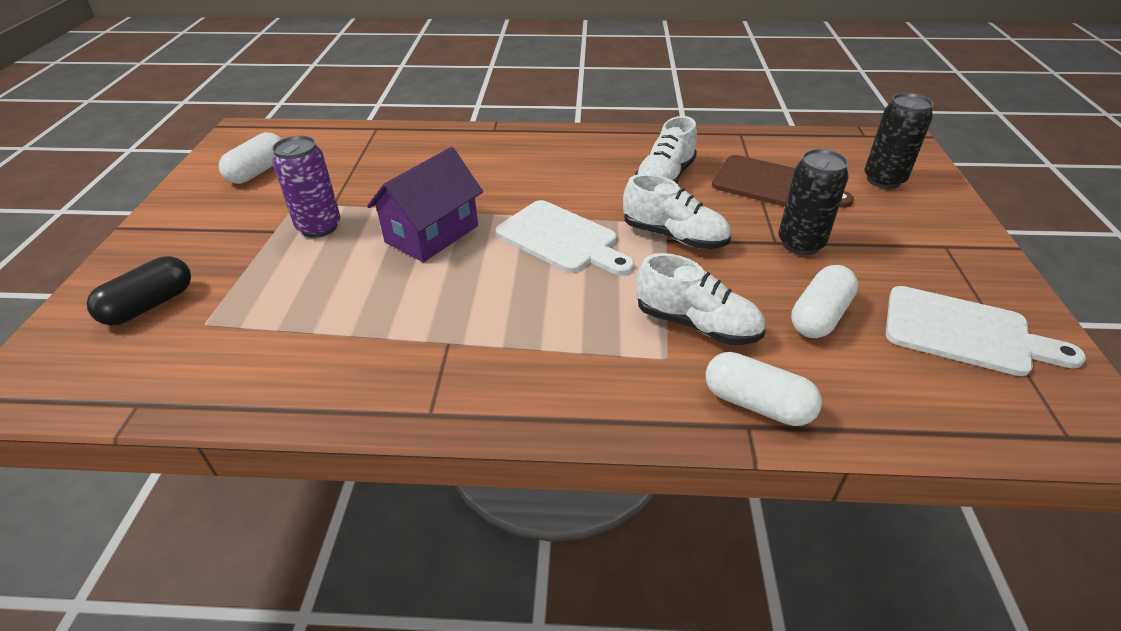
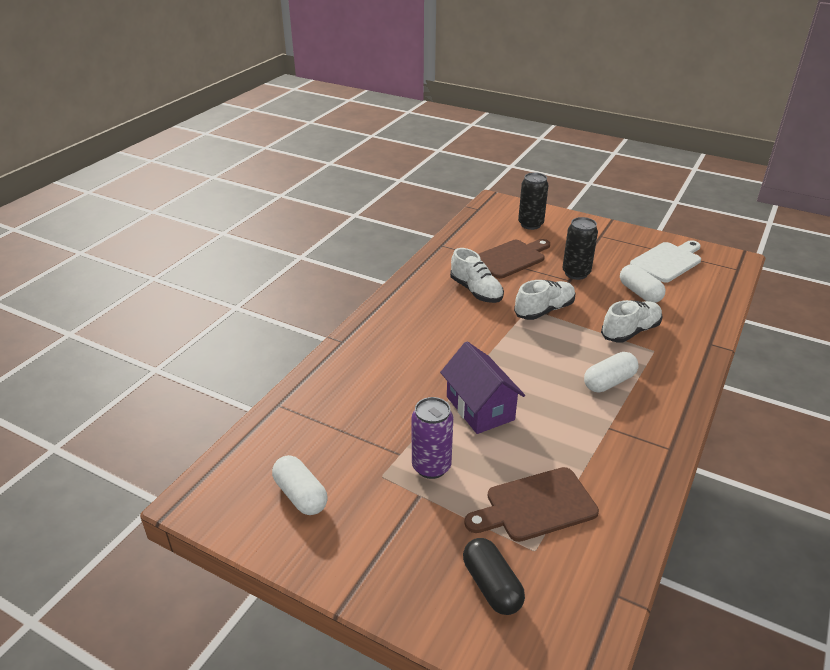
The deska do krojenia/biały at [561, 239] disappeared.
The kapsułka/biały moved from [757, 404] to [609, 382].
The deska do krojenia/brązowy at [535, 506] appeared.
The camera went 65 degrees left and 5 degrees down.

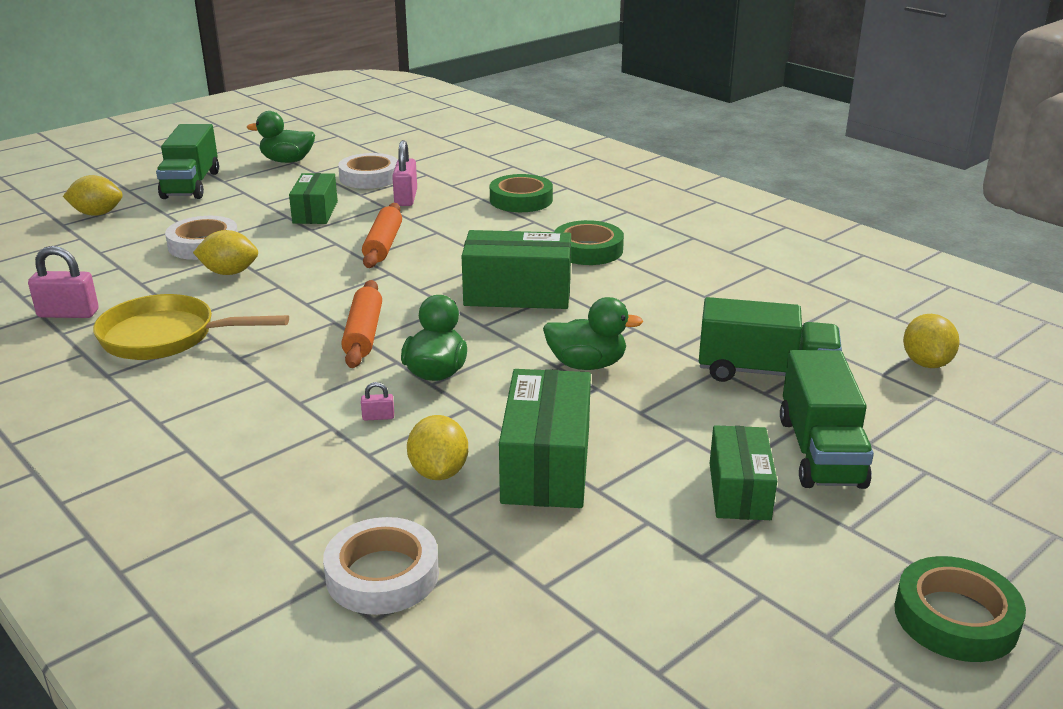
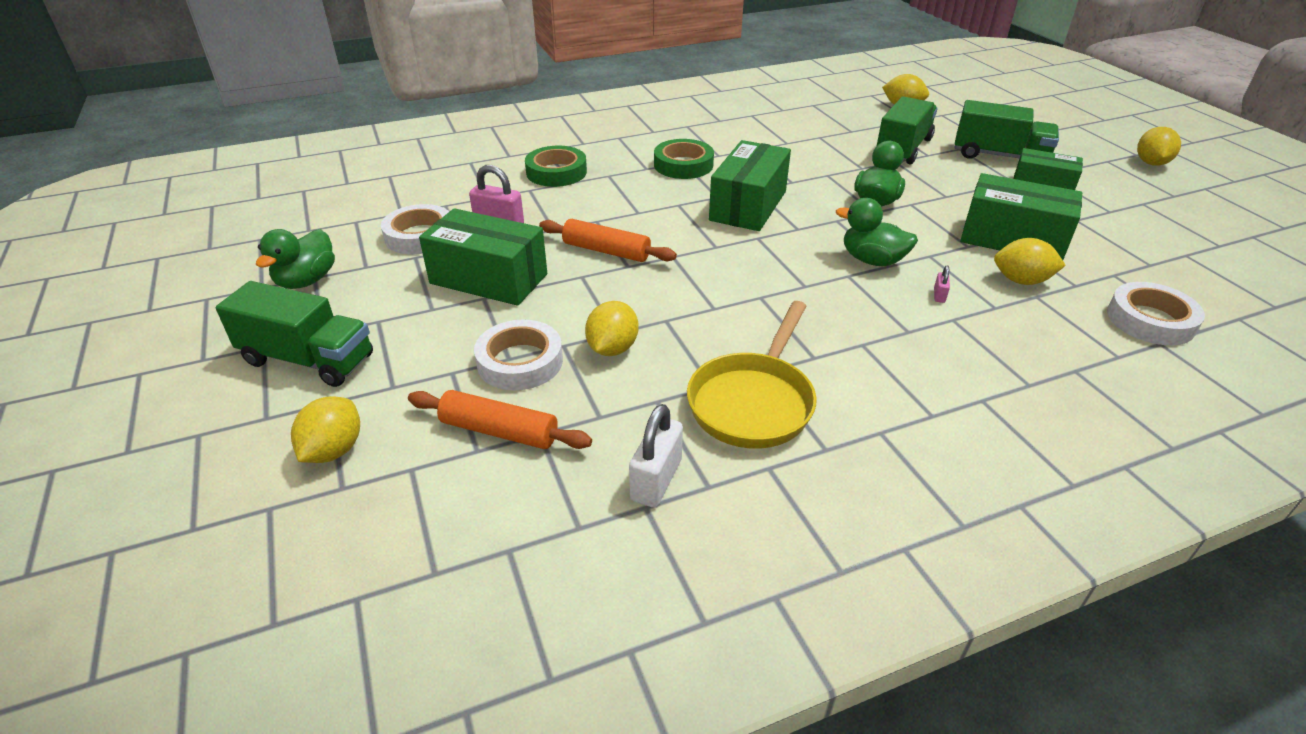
The kłódka/różowy at [68, 313] became the kłódka/biały at [656, 480].
The pudełko/zielony at [315, 212] changed to 1.53 times the size.
The wałek do ciasta/pomarańczowy moved from [364, 334] to [499, 431].
The taśma klejąca/zielony at [955, 618] was replaced by the cytryna/żółty at [1151, 163].
The camera went 70 degrees left and 10 degrees up.

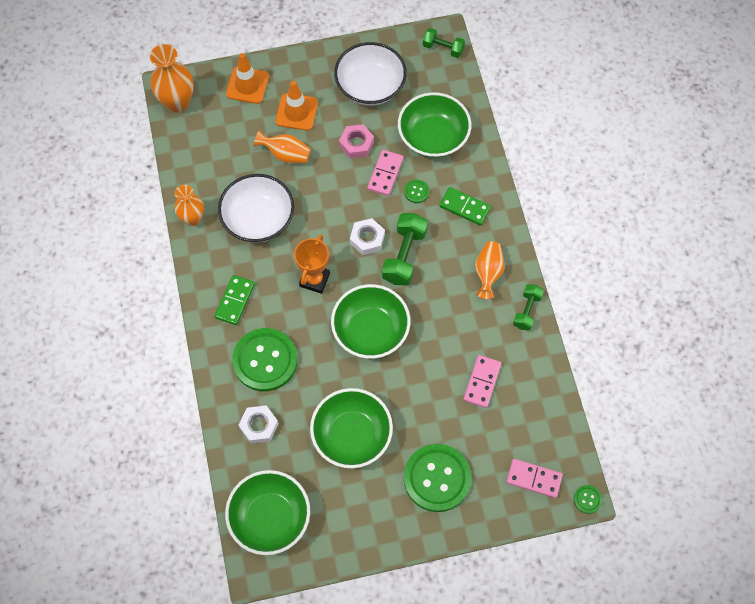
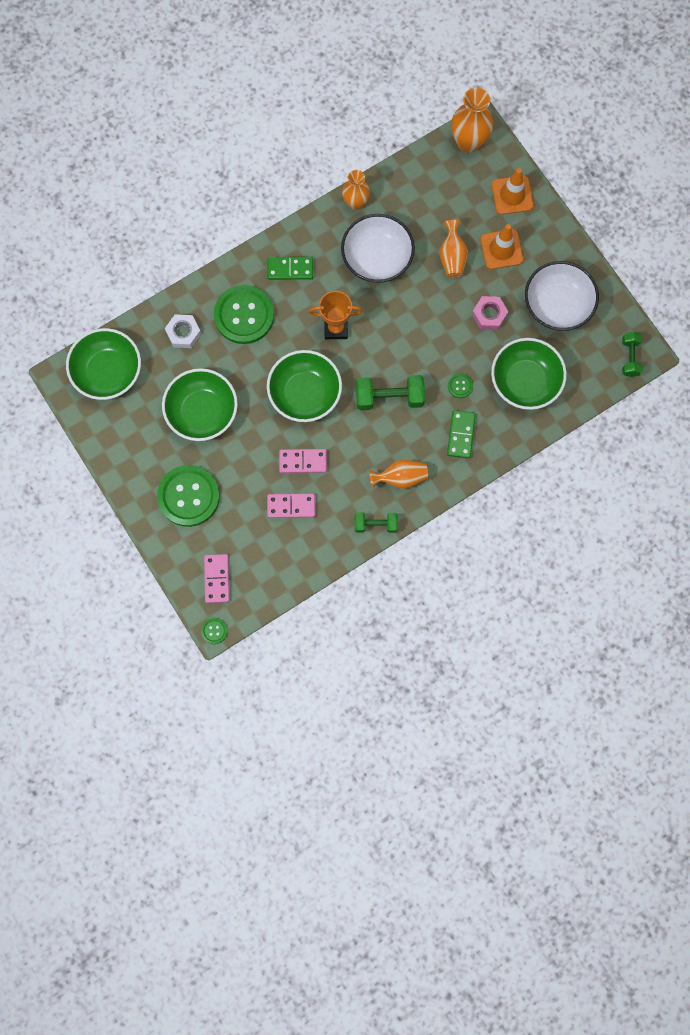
The nakrętka/biały at [367, 239] disappeared.
The kostka domina/różowy moved from [385, 174] to [303, 461].
The camera went 70 degrees right and 10 degrees up.

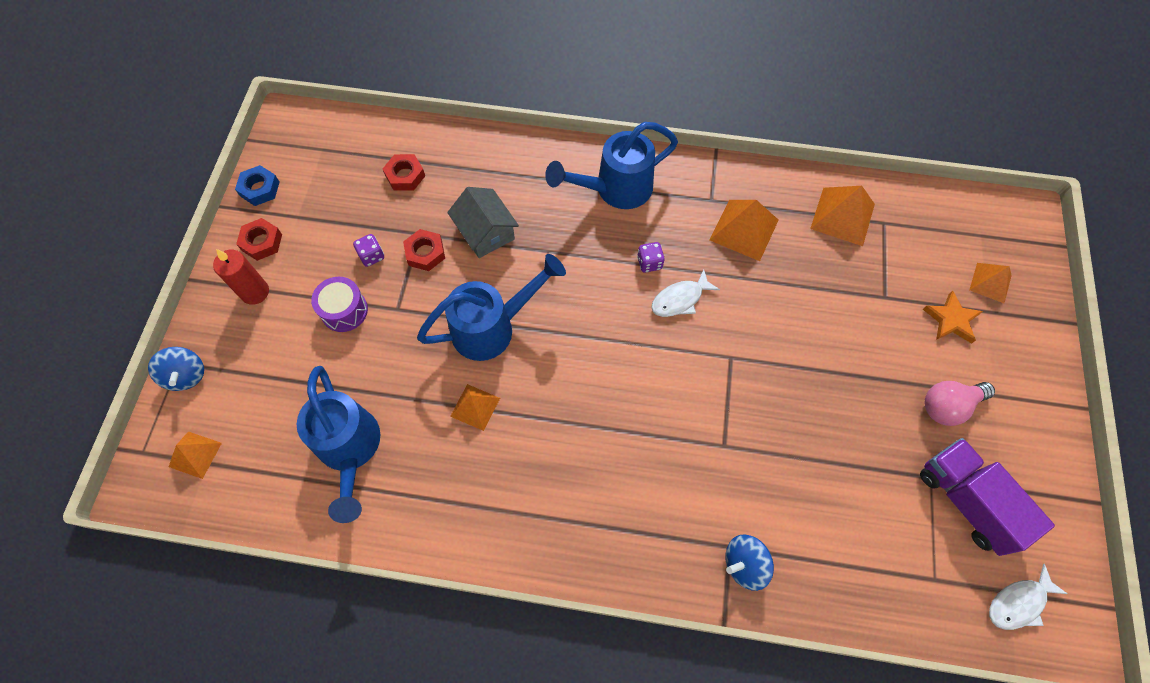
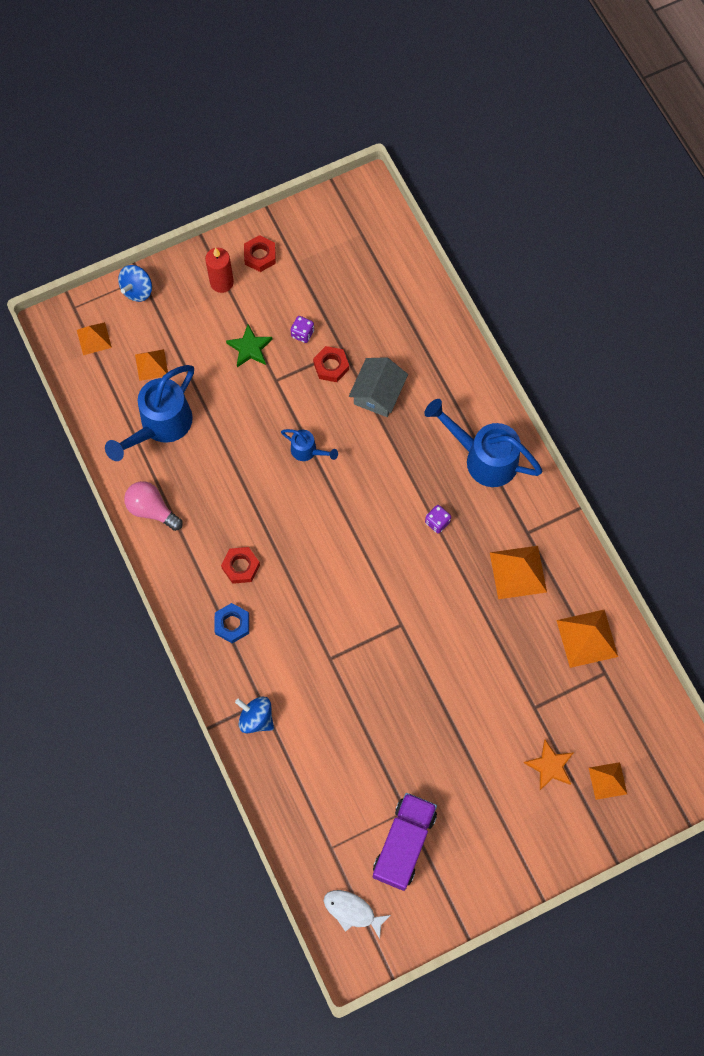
The nakrętka/niebieski moved from [259, 189] to [232, 624].
The bęben/fioletowy at [344, 311] was replaced by the gwiazda/zielony at [250, 348].
The nakrętka/czerwony moved from [405, 176] to [241, 566].
The konewka/niebieski at [493, 327] changed to 0.50 times the size.
The piramida/pomarańczowy moved from [475, 407] to [151, 365].
The ryba/biały at [680, 299] disappeared.
The żarówka/różowy moved from [948, 406] to [152, 509].
The camera went 55 degrees right and 5 degrees up.

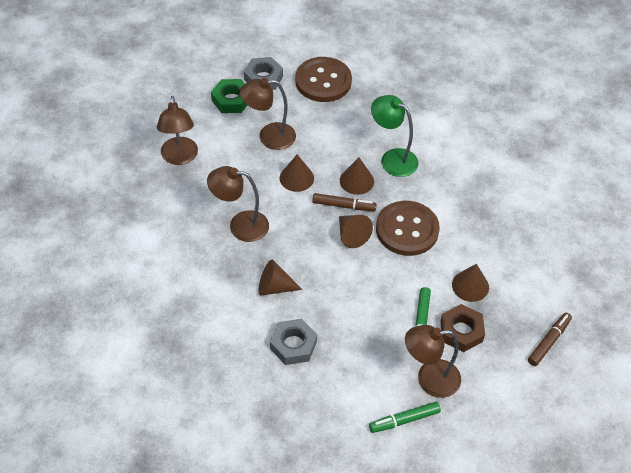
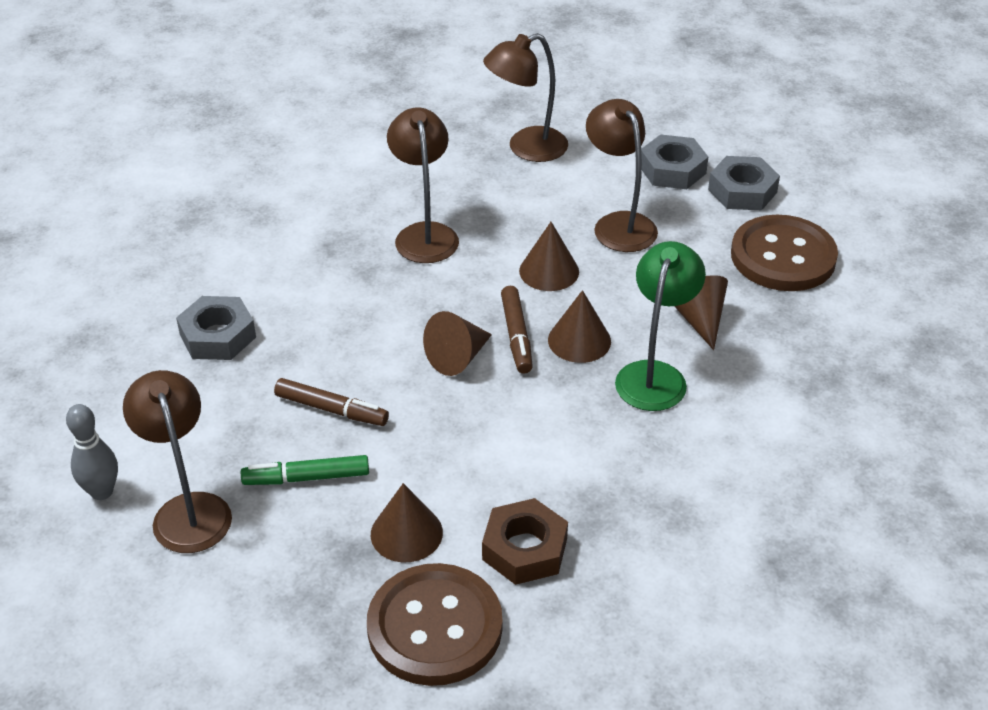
The nakrętka/zielony at [231, 100] became the nakrętka/szary at [672, 170].
The stożek/brązowy moved from [274, 287] to [698, 319].
The flamaster/zielony at [404, 420] was replaced by the kręgiel/szary at [102, 492].
The guzik/brązowy moved from [407, 230] to [435, 627].
The nakrętka/brązowy moved from [461, 331] to [524, 549].
The flamaster/brązowy moved from [549, 342] to [331, 409].
The camera went 75 degrees right and 10 degrees down.

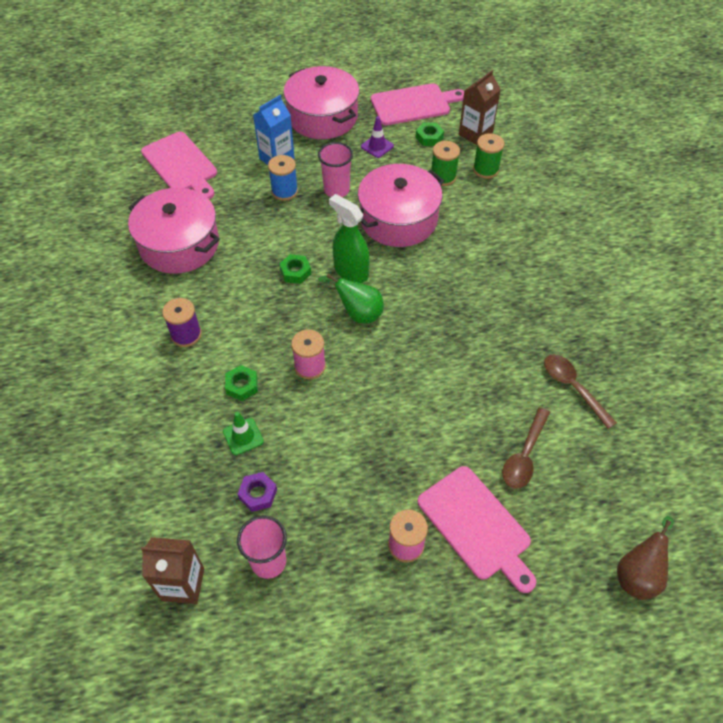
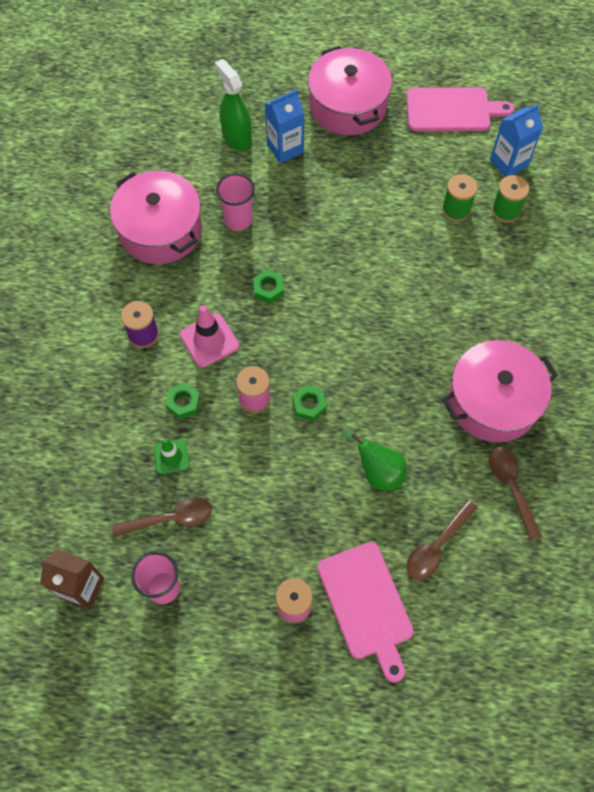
The deska do krojenia/różowy at [181, 165] disappeared.
The nakrętka/fioletowy at [258, 494] was replaced by the łyżka/brązowy at [170, 518].
The szpulka/niebieski at [284, 191] disappeared.
The szklanka/różowy moved from [336, 190] to [238, 220].
The gruszka/zielony moved from [358, 313] to [378, 472].
The spryskiwacz/zielony moved from [351, 271] to [236, 137].
The garnek/różowy moved from [398, 219] to [493, 401].
The pachołek/fioletowy at [377, 146] disappeared.
The nakrętka/zielony moved from [429, 137] to [309, 405].
The karton mleka/brązowy at [475, 134] became the karton mleka/niebieski at [508, 163].
The gruszka/brązowy at [638, 574] disappeared.
The pachołek/różowy at [209, 340] appeared.
The camera went 15 degrees right and 10 degrees up.

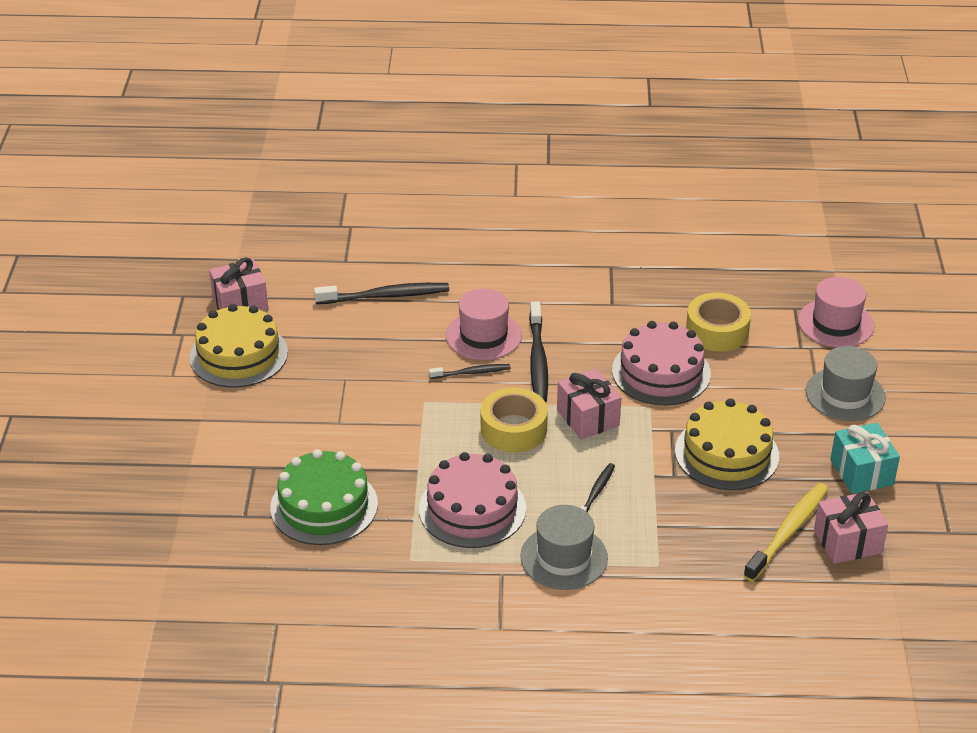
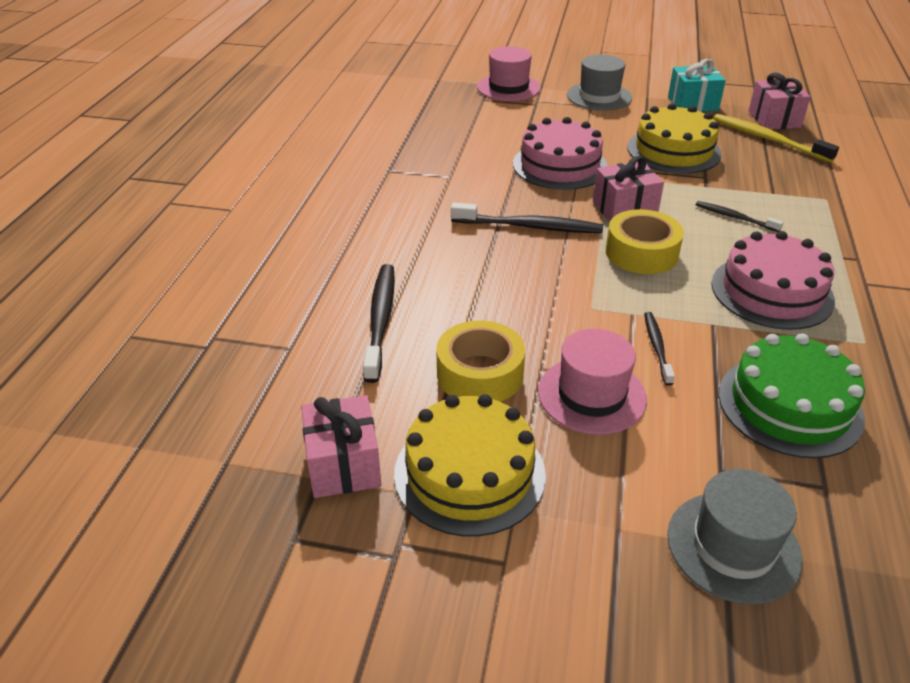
The szczoteczka do zębów/czarny moved from [471, 372] to [657, 347].
The kapelusz/różowy moved from [483, 335] to [591, 395].
The kapelusz/szary moved from [564, 557] to [733, 546].
The taśma klejąca/żółty moved from [717, 331] to [480, 374].
The camera went 80 degrees left and 0 degrees up.

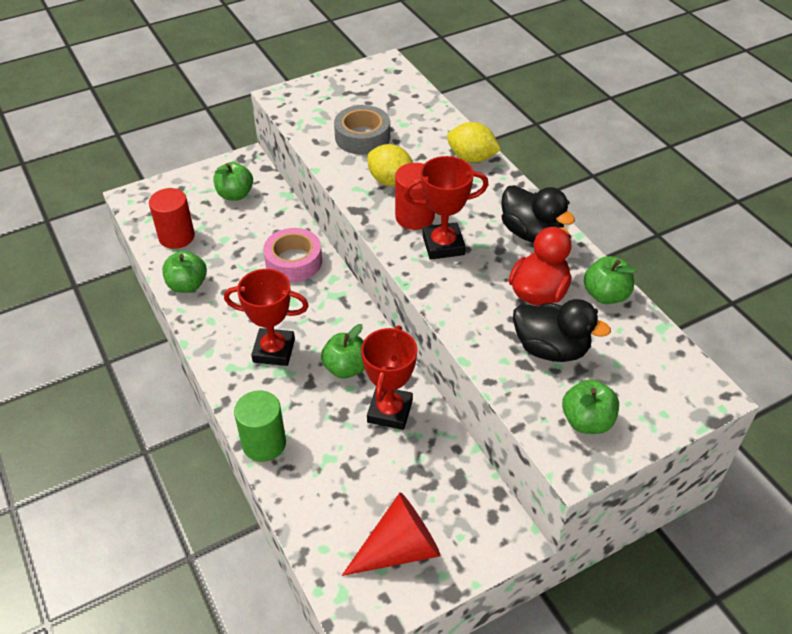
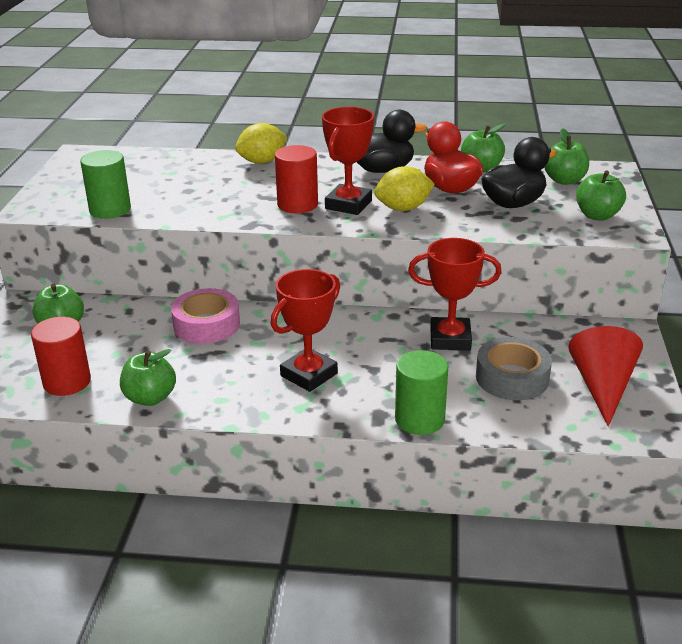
The jabłko/zielony moved from [346, 368] to [564, 180].
The taśma klejąca/szary moved from [362, 137] to [512, 378].
The puchar/czerwony at [390, 411] turned 45 degrees counterclockwise.
The cytryna/żółty moved from [391, 181] to [403, 208].
The walec/zielony at [110, 210] appeared.
The camera went 55 degrees left and 15 degrees down.

